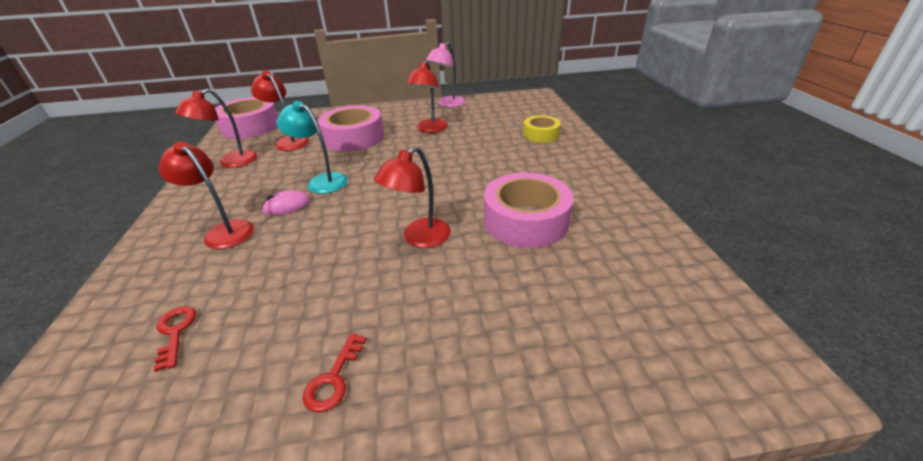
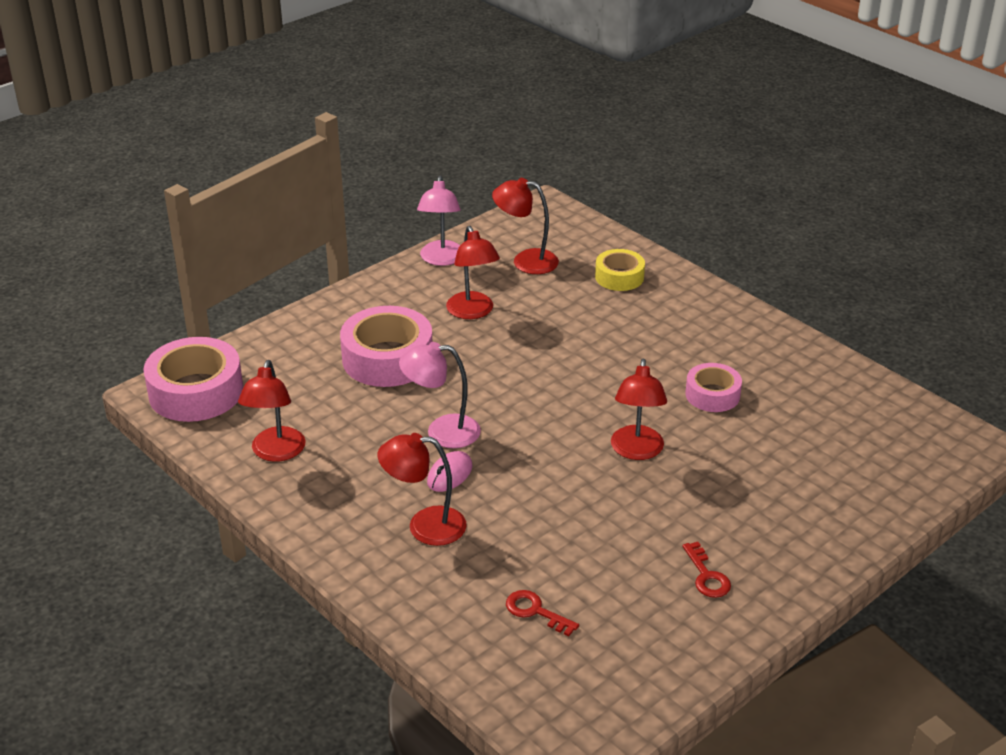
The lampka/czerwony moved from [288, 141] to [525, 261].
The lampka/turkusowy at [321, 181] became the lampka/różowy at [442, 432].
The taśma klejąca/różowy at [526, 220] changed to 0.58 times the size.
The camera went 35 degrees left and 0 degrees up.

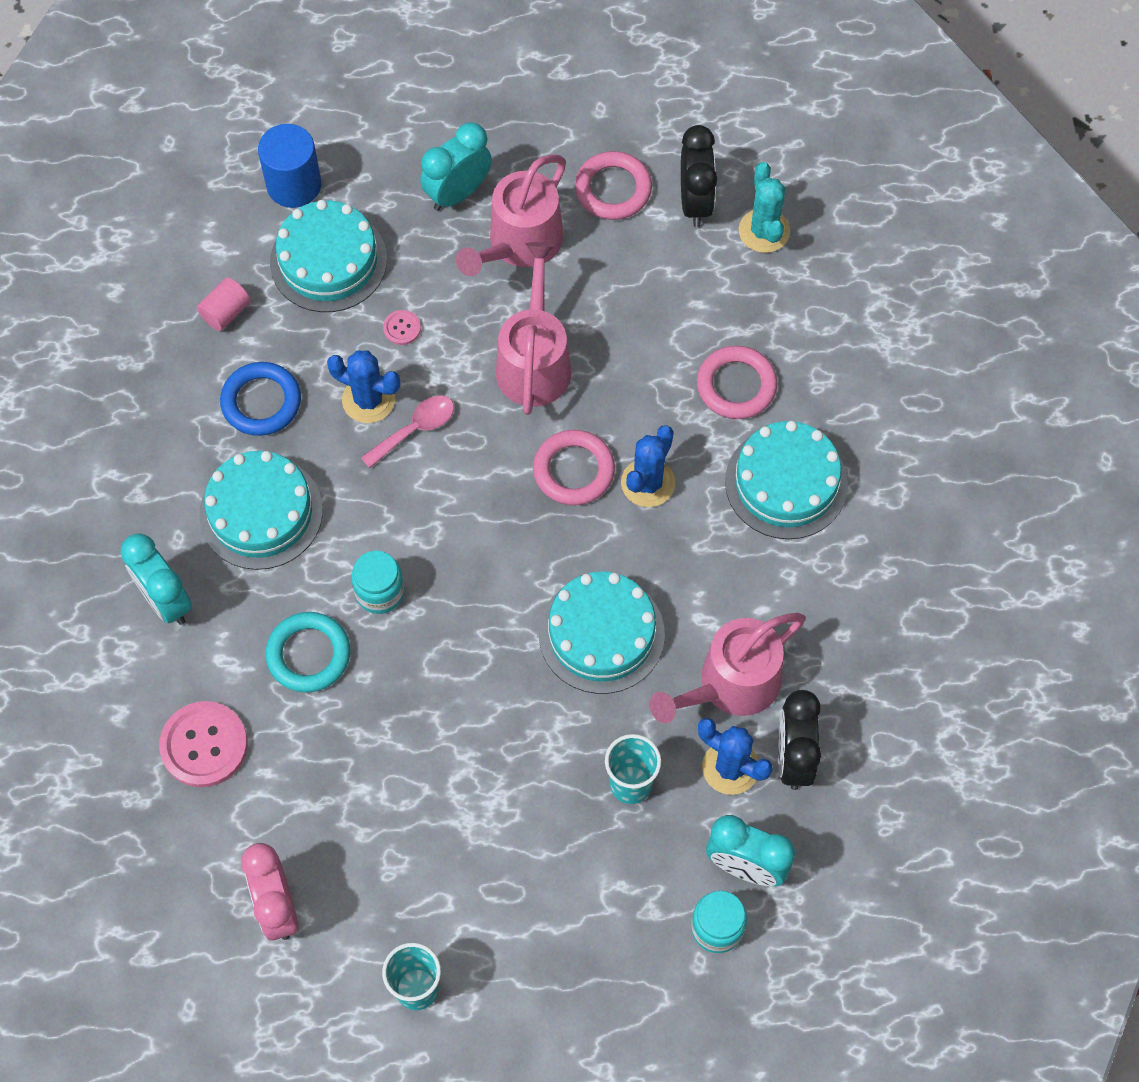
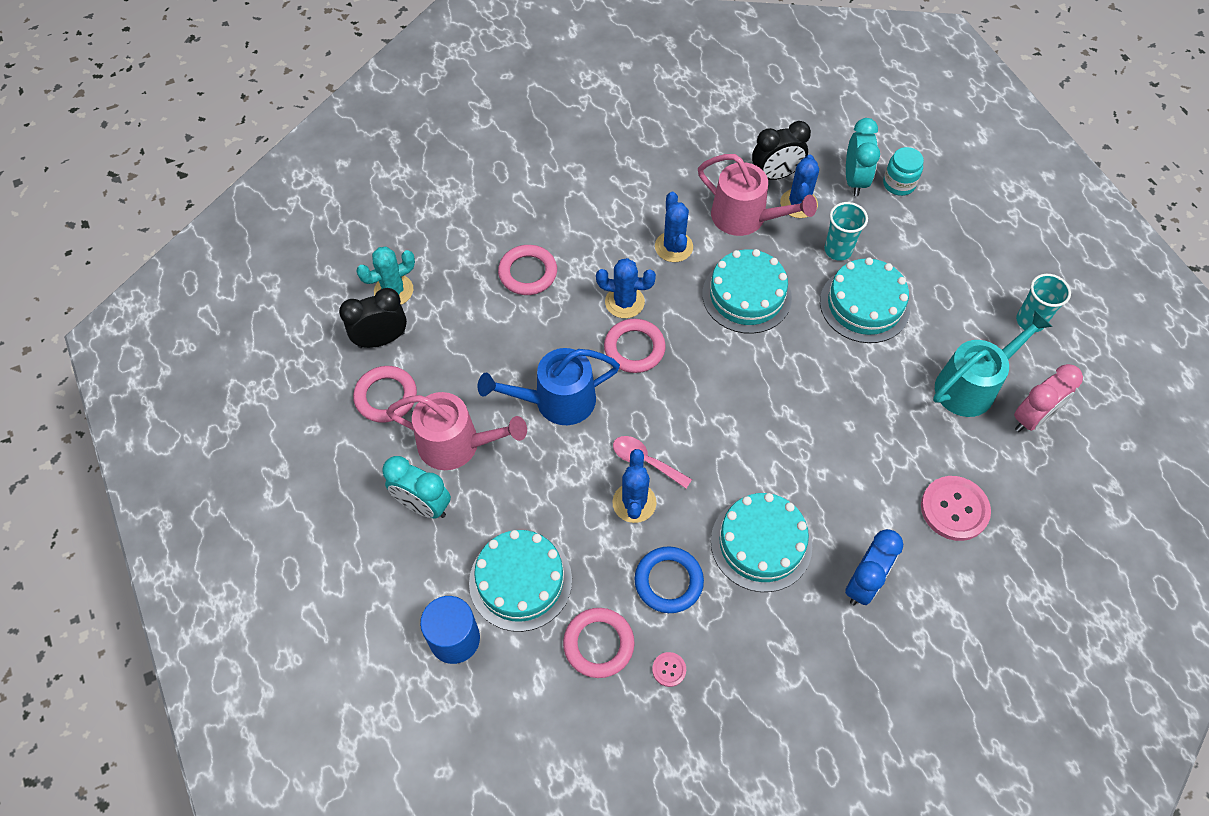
The budzik/turkusowy at [165, 600] became the budzik/niebieski at [863, 583].
The walec/różowy at [226, 312] was replaced by the pierścień/różowy at [598, 644].
The pierścień/turkusowy at [308, 654] disappeared.
The słoik/turkusowy at [380, 592] disappeared.
The guzik/różowy moved from [402, 328] to [669, 669].
The konewka/różowy at [534, 361] became the konewka/niebieski at [556, 401].
The tort/turkusowy moved from [786, 483] to [864, 305].
The kaktus/niebieski at [673, 247] appeared.
The konewka/turkusowy at [971, 385] appeared.
The camera went 110 degrees left and 5 degrees down.

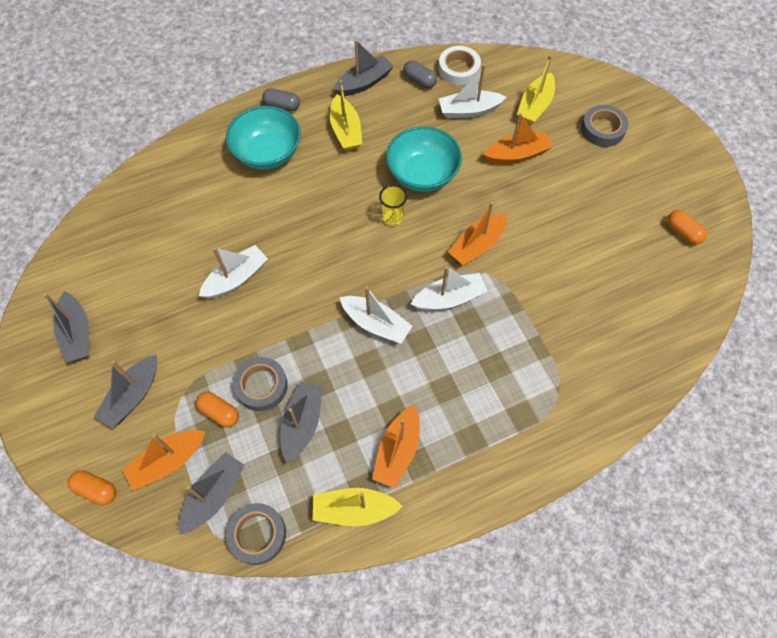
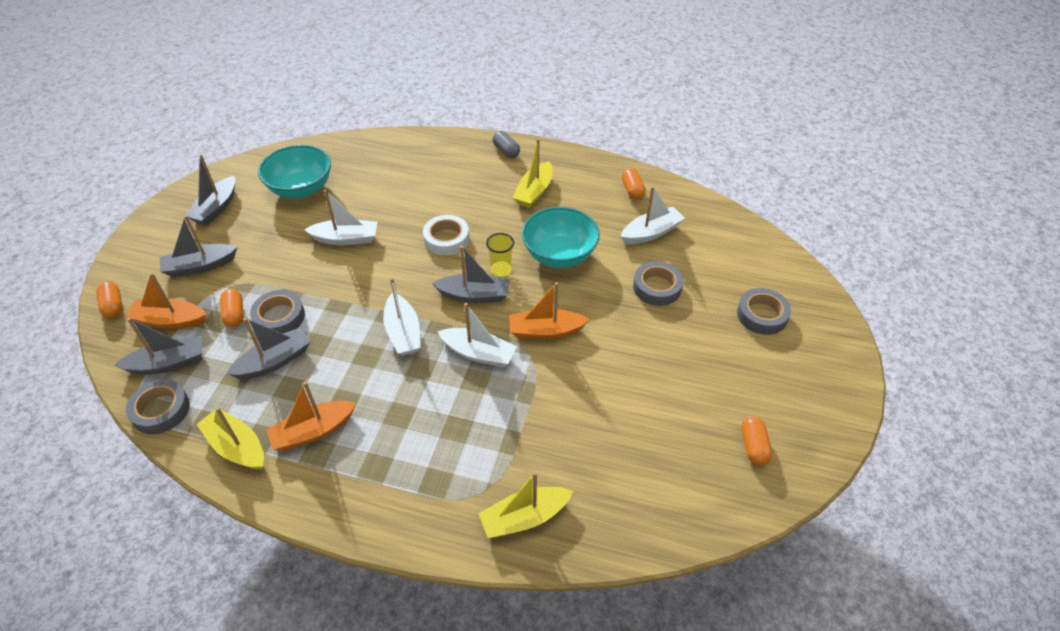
The miska/turkusowy moved from [267, 153] to [301, 189].
The łódka/szary moved from [364, 83] to [474, 295].
The kapsułka/szary at [419, 80] became the kapsułka/pomarańczowy at [632, 190].
The taśma klejąca/biały moved from [458, 69] to [446, 239].
The łódka/biały at [469, 110] turned 120 degrees clockwise.
The łódka/pomarańczowy at [517, 154] was replaced by the taśma klejąca/szary at [657, 287].
The łódka/żółty moved from [535, 106] to [524, 517].
The camera went 40 degrees right and 15 degrees down.

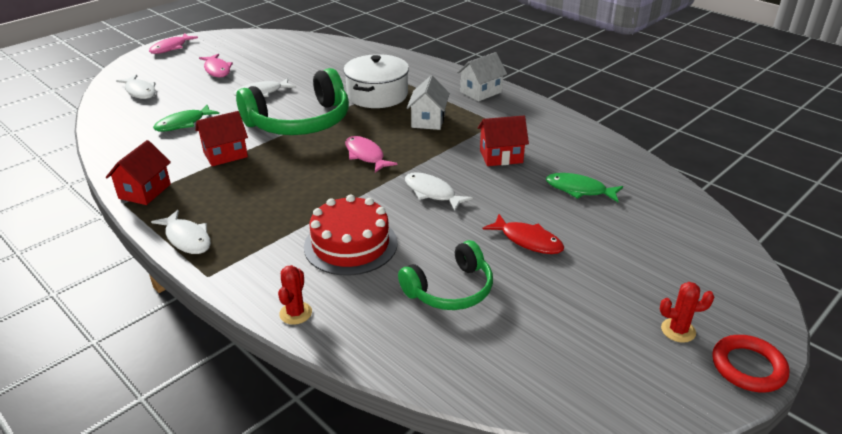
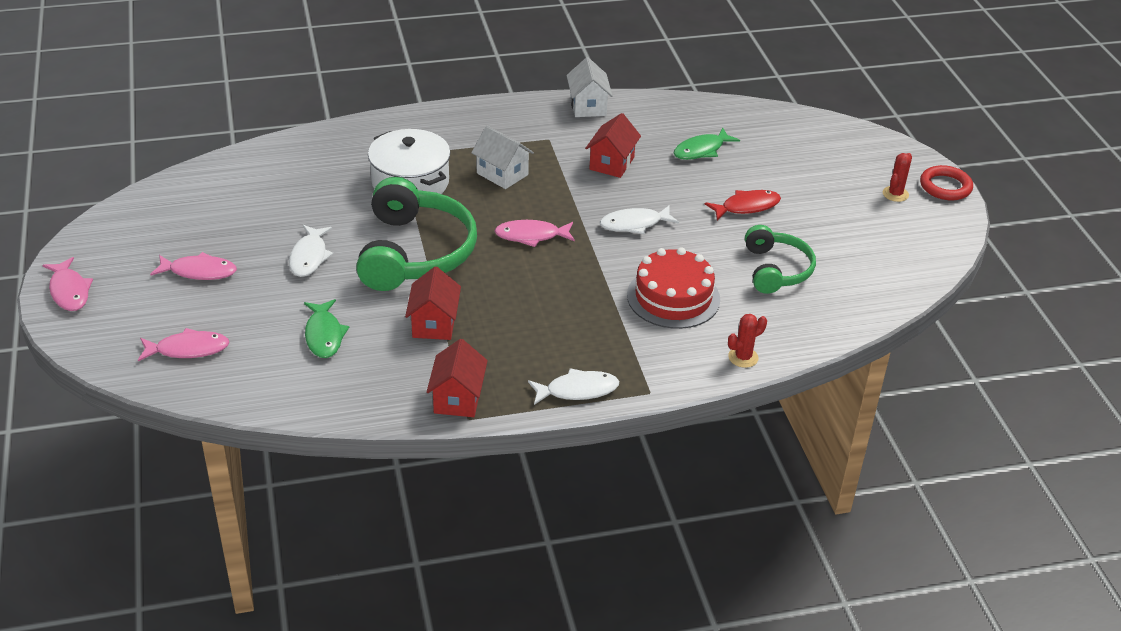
The domek/czerwony at [145, 191] turned 45 degrees clockwise.
The ryba/biały at [140, 91] became the ryba/różowy at [188, 349].
The kaktus/czerwony at [295, 313] turned 75 degrees counterclockwise.
The domek/biały moved from [481, 92] to [588, 106].
The camera went 60 degrees left and 5 degrees up.

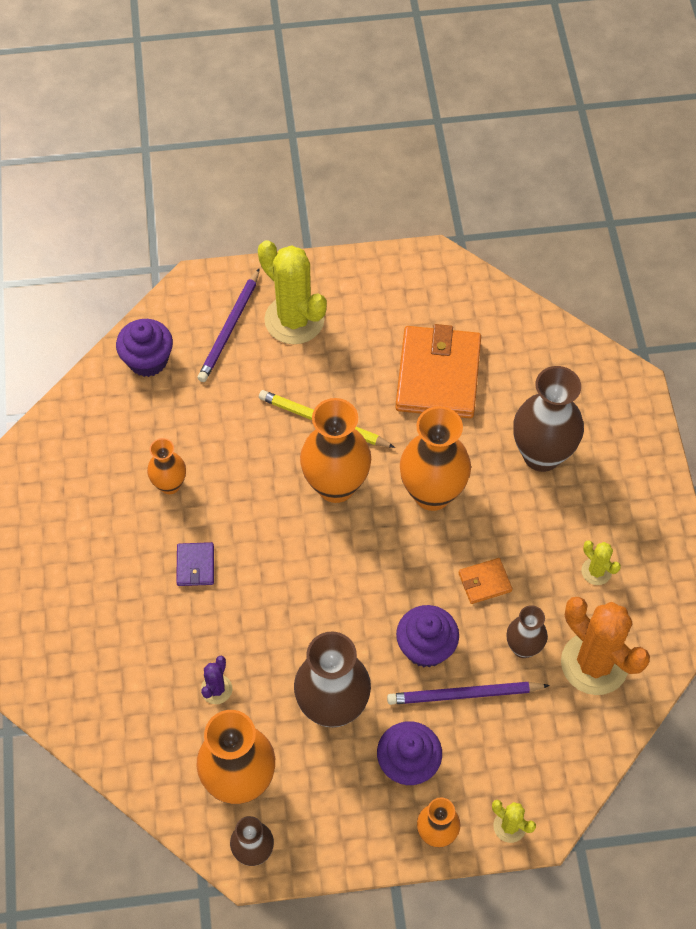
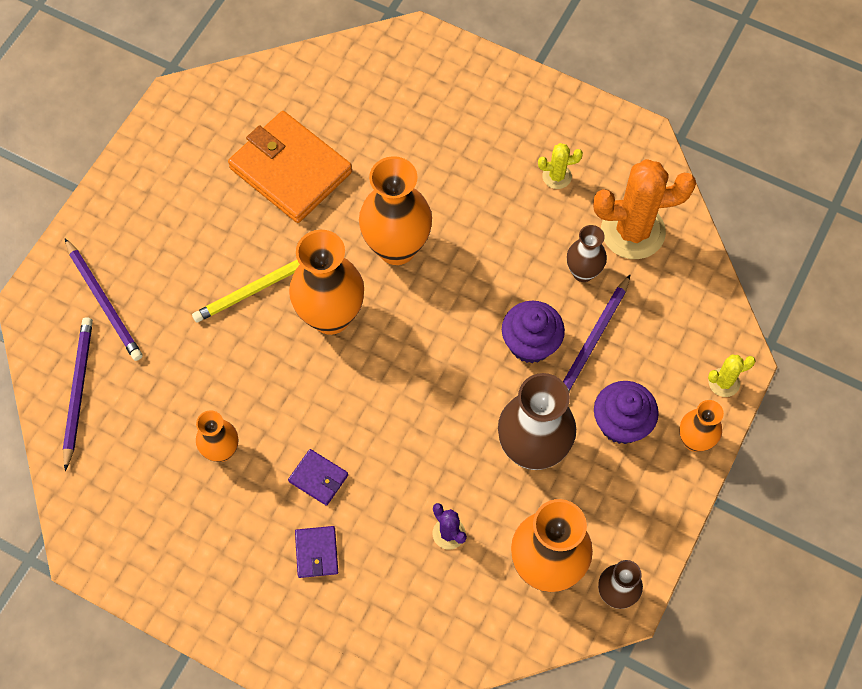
The muffinka/fioletowy at [148, 360] was replaced by the ołówek/fioletowy at [78, 391].
The kaktus/żółty at [294, 320] disappeared.
The portfel/pomarańczowy at [484, 582] disappeared.
The wazon/brązowy at [541, 455] disappeared.
The portfel/fioletowy at [316, 553] appeared.
The camera went 55 degrees left and 5 degrees up.

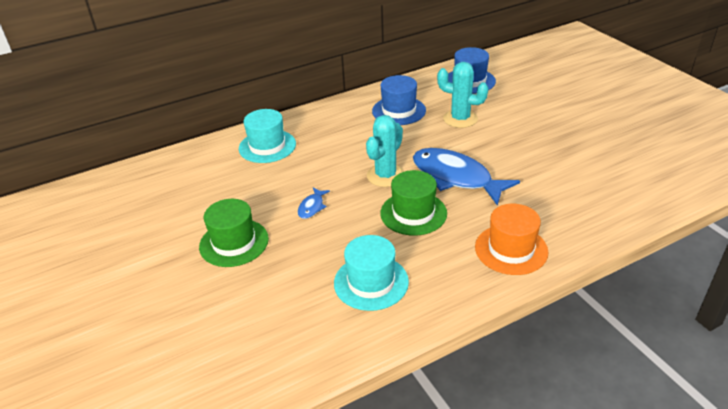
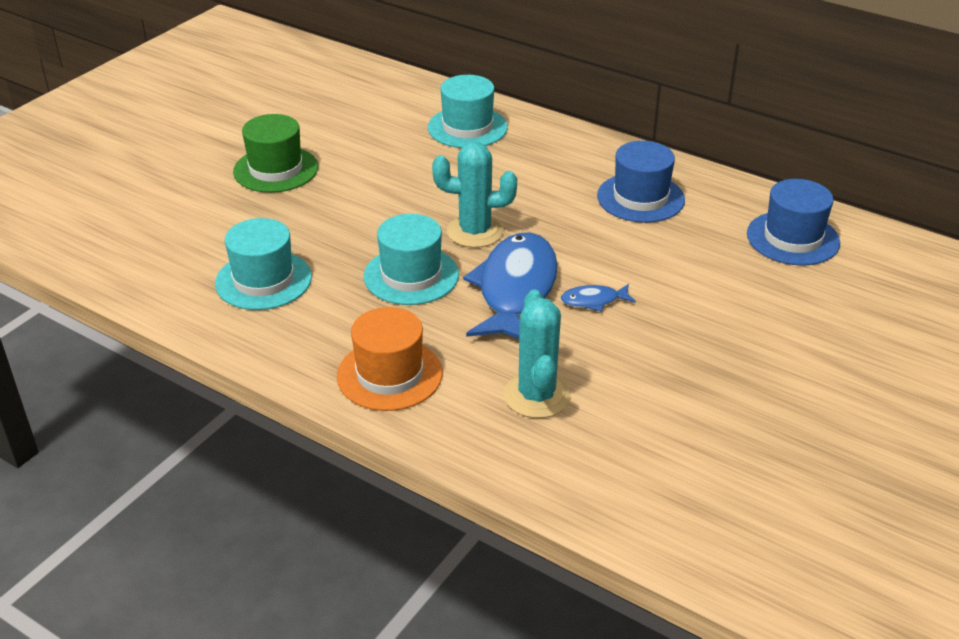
The ryba/niebieski moved from [312, 207] to [594, 301].
The kapelusz/zielony at [413, 213] became the kapelusz/turkusowy at [411, 275].
The kaktus/turkusowy moved from [460, 119] to [536, 396].
The camera went 60 degrees right and 0 degrees up.

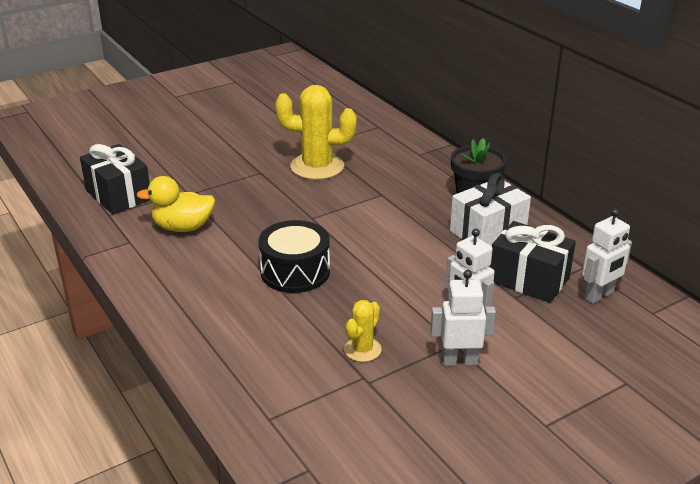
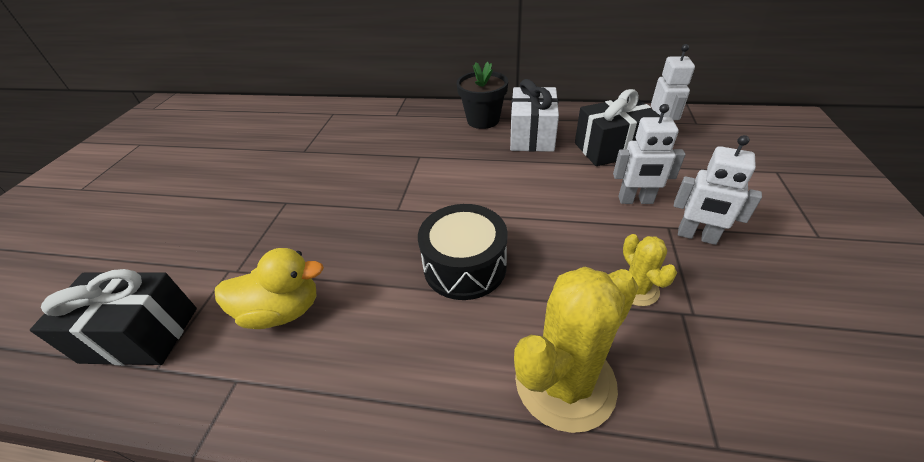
The kaczka/żółty at [183, 227] turned 135 degrees counterclockwise.
The kaktus/żółty moved from [317, 167] to [565, 382].
The robot/biały at [459, 361] turned 105 degrees counterclockwise.
The camera went 45 degrees left and 10 degrees up.

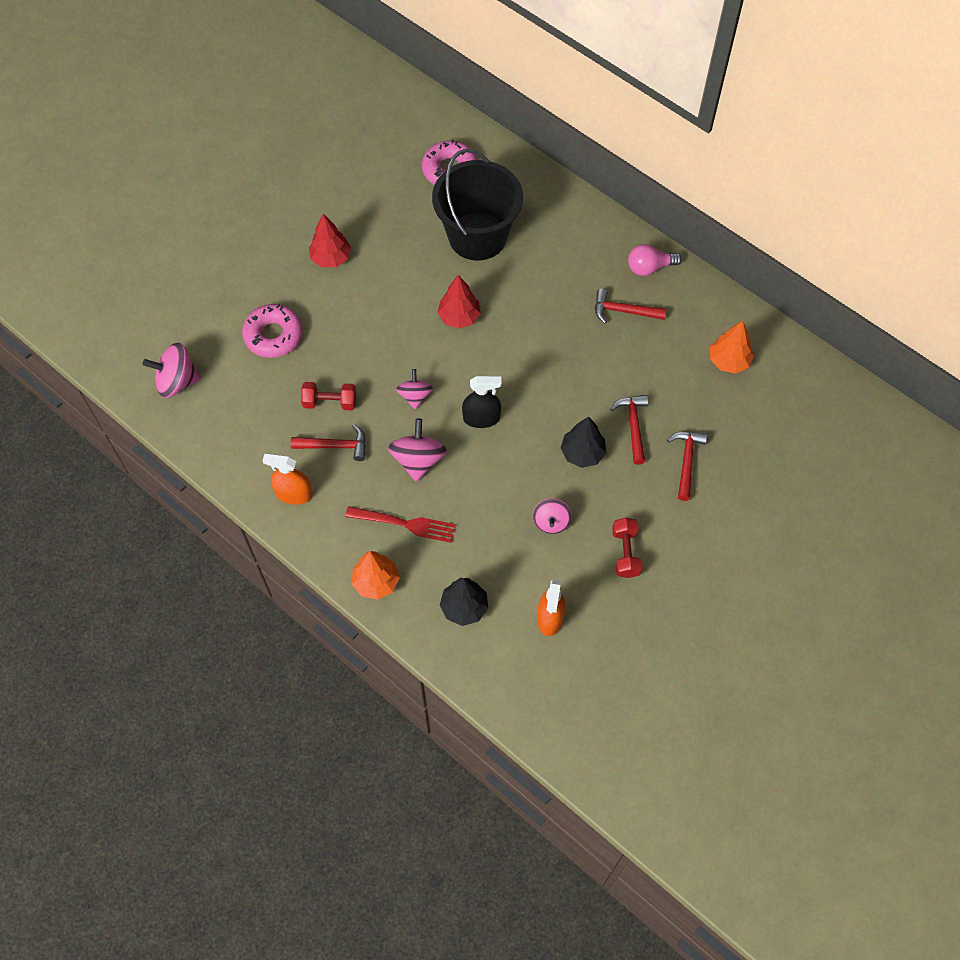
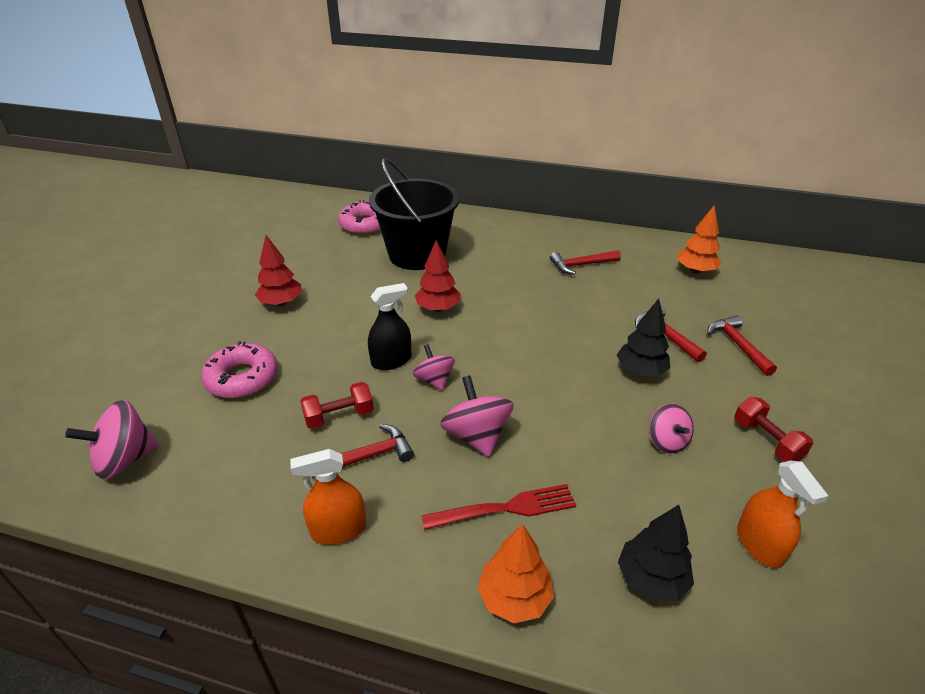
The spryskiwacz/czarny moved from [481, 418] to [391, 361].
The żarówka/różowy at [649, 267] disappeared.
The camera went 25 degrees left and 25 degrees down.

